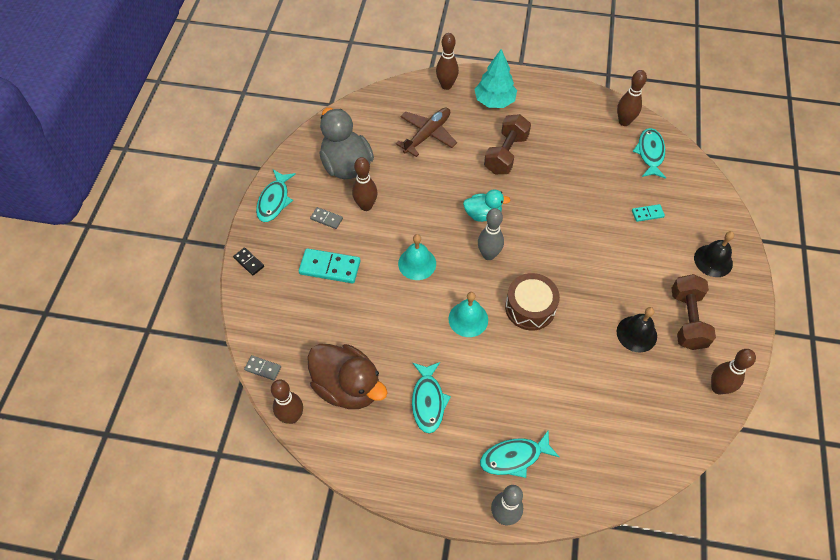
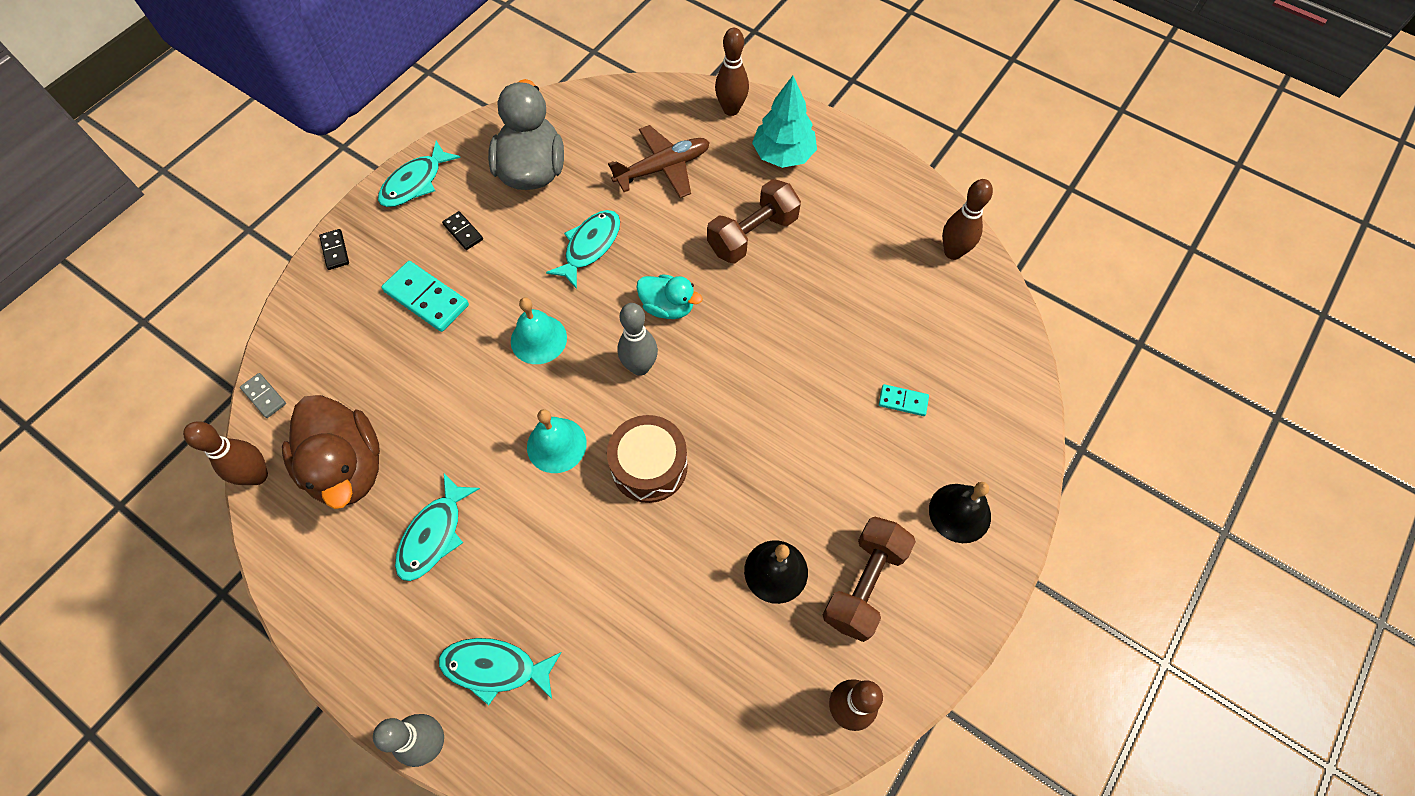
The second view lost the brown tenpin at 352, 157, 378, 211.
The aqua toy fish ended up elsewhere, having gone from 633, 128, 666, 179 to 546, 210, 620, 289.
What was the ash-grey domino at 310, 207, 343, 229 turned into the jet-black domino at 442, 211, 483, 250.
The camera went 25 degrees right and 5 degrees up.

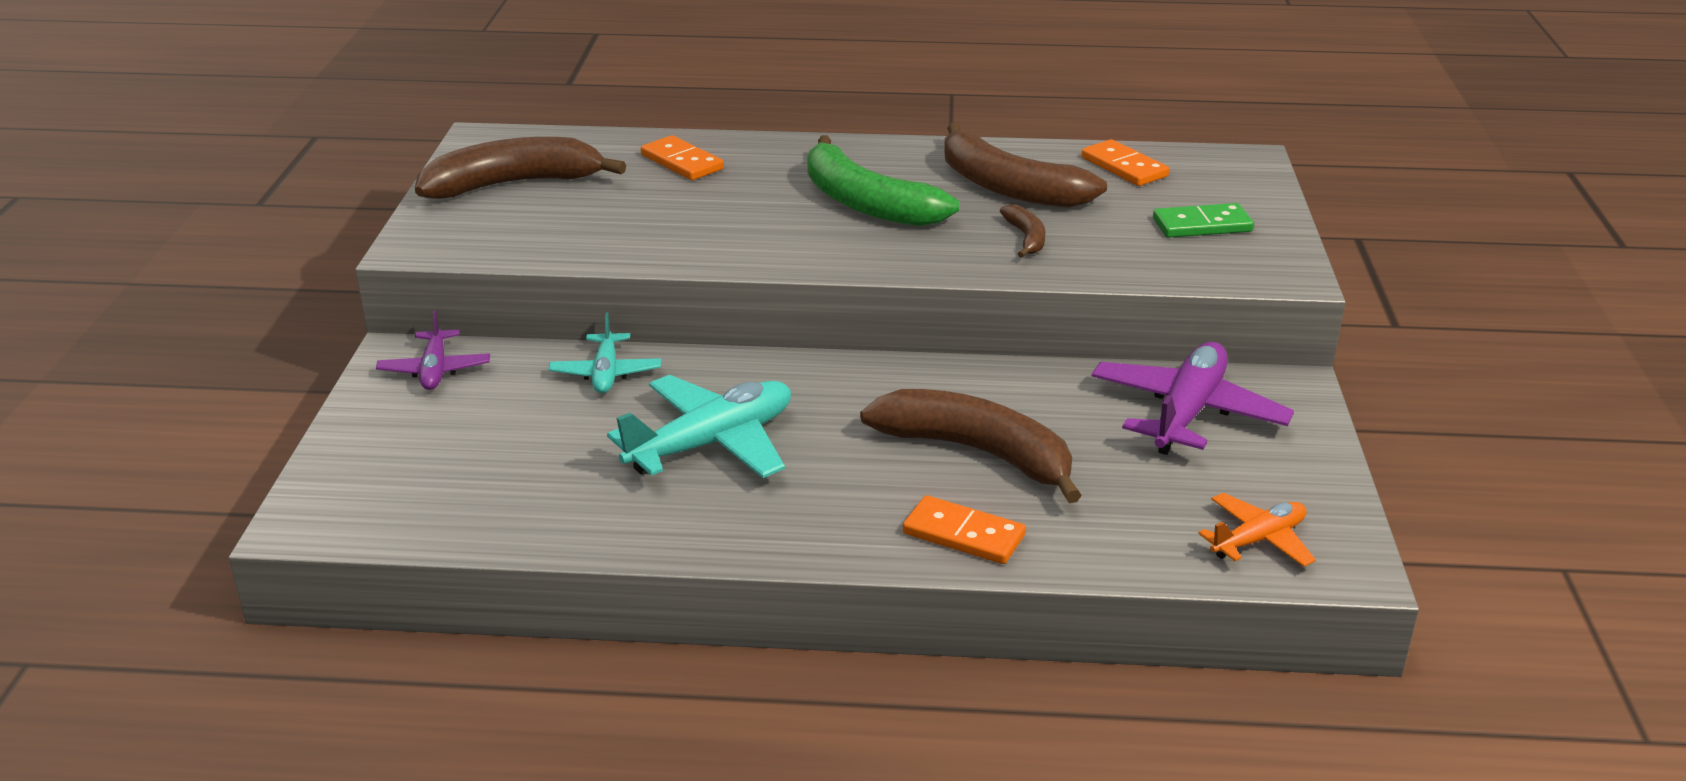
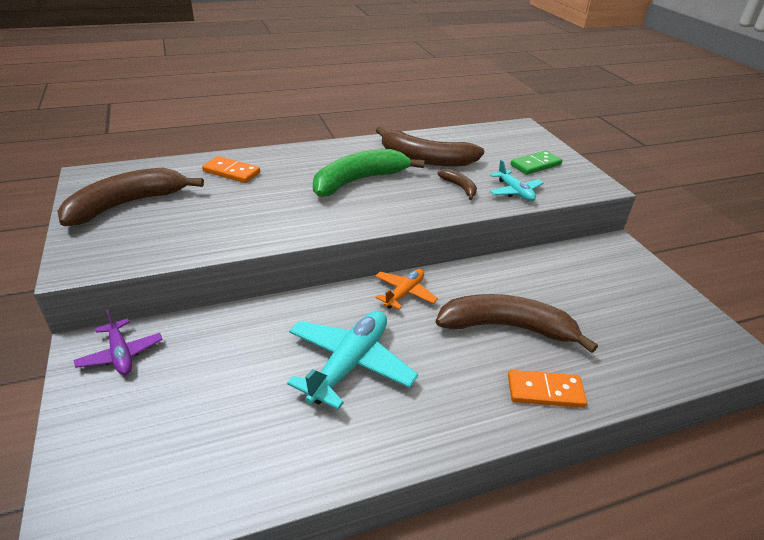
The second view lost the orange-coloured domino at 1081, 139, 1169, 186.
The second view lost the purple aeroplane at 1092, 342, 1294, 455.
The aqua aeroplane ended up elsewhere, having gone from 548, 312, 661, 393 to 490, 160, 543, 201.
The orange-coloured aeroplane ended up elsewhere, having gone from 1198, 493, 1316, 567 to 375, 269, 438, 310.
The leaf-green banana fruit at 807, 135, 959, 226 ended up facing another way, 120 degrees clockwise from before.
The camera went 25 degrees left and 5 degrees up.

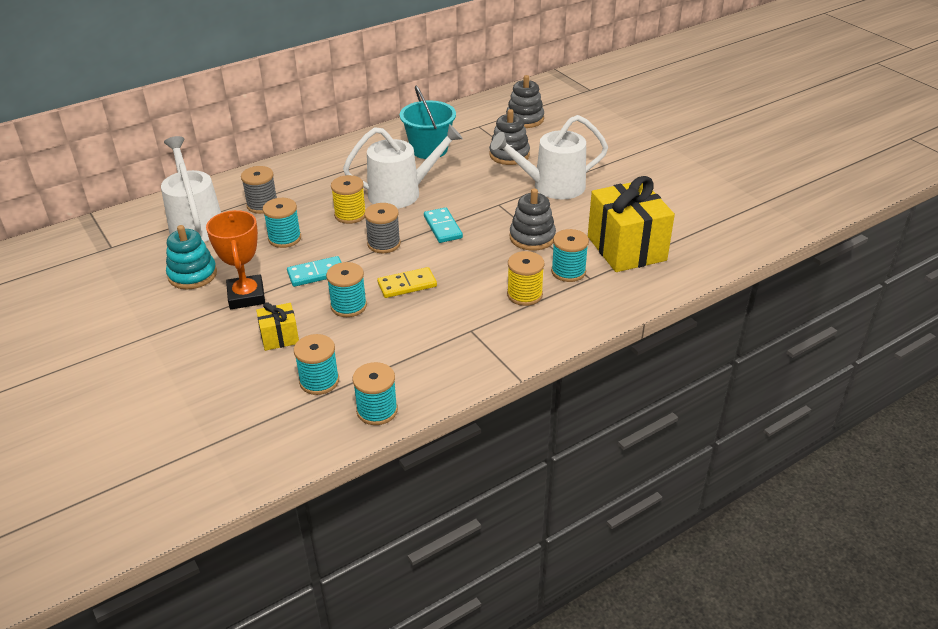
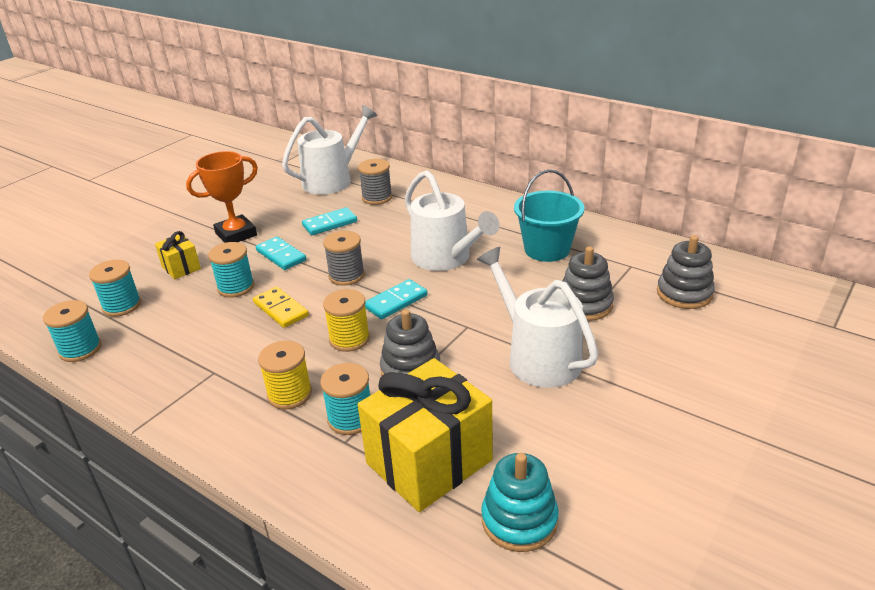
The aqua ring stacker ended up elsewhere, having gone from 166, 225, 217, 289 to 481, 453, 559, 552.
The golden reel of thread ended up elsewhere, having gone from 331, 175, 366, 224 to 323, 289, 370, 352.
Where the aqua reel of thread stood at 262, 198, 301, 248, the aqua domino came to stand at 302, 207, 357, 235.
The camera went 70 degrees right and 5 degrees down.

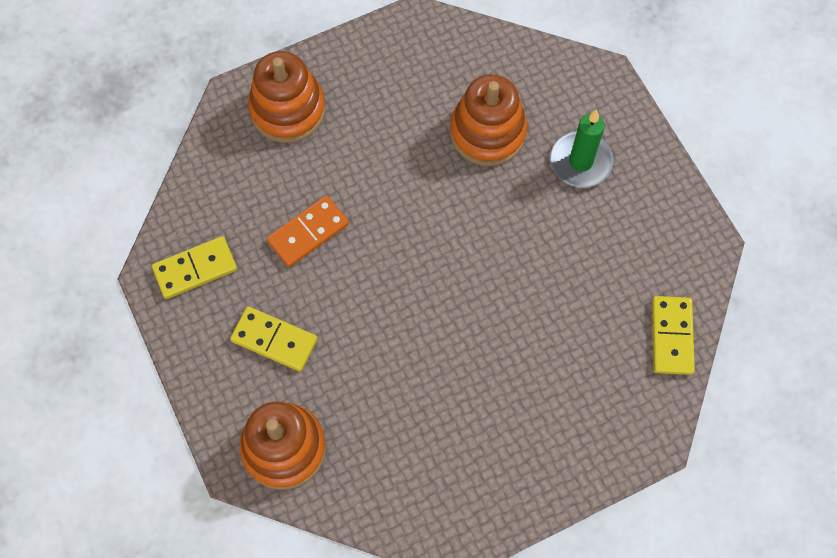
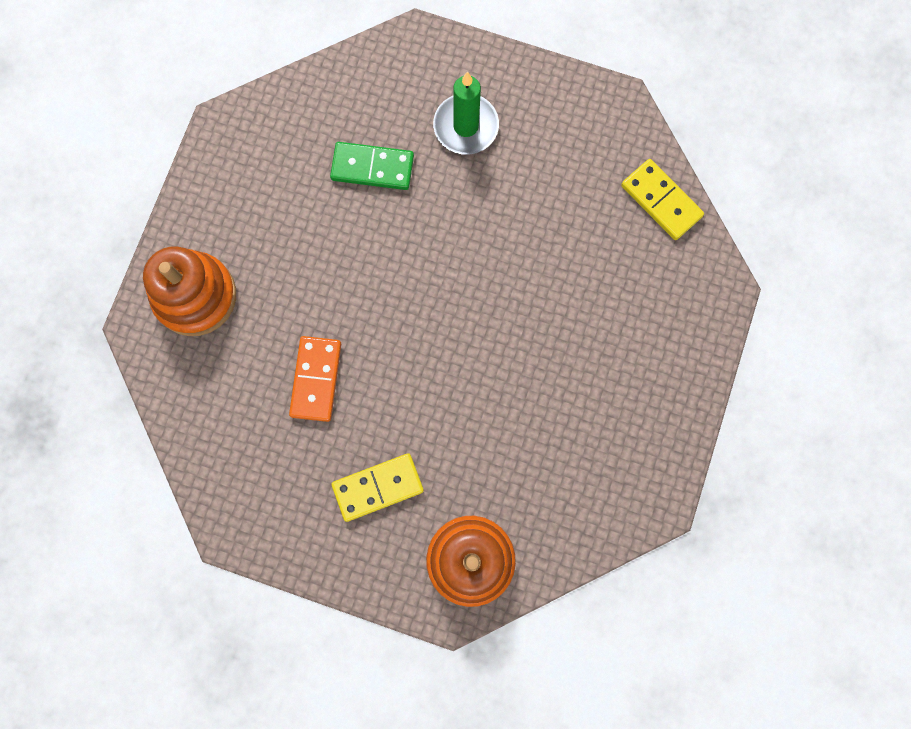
The second view lost the golden domino at 152, 236, 237, 299.
Where the orange-coloured ring stacker stood at 450, 74, 527, 166, the leaf-green domino came to stand at 330, 142, 414, 190.
The camera went 45 degrees left and 10 degrees up.

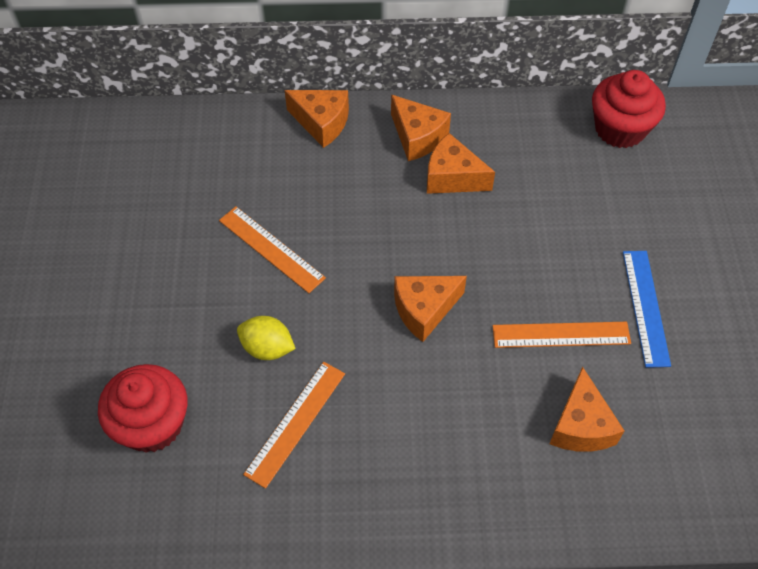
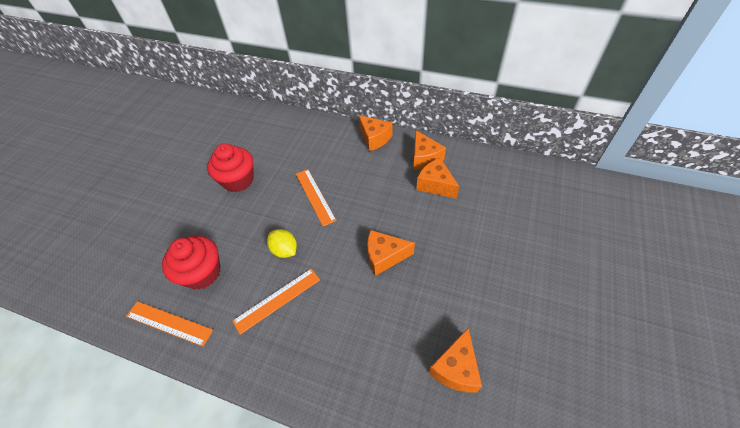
The second view lost the royal blue straightedge at 623, 251, 671, 368.
The orange-coloured straightedge ended up elsewhere, having gone from 493, 322, 631, 348 to 126, 301, 213, 347.
The red cupcake ended up elsewhere, having gone from 592, 70, 666, 148 to 207, 143, 254, 192.
The camera went 25 degrees right and 5 degrees down.

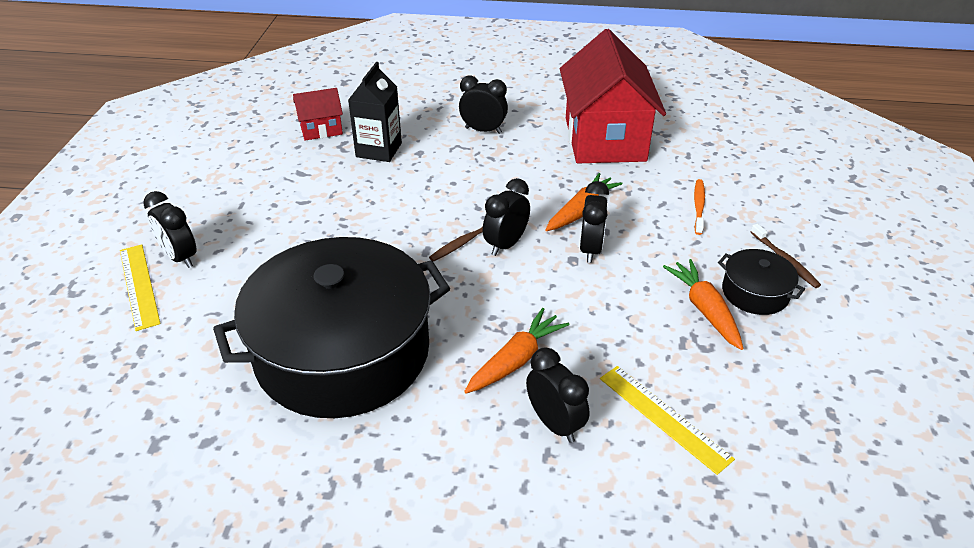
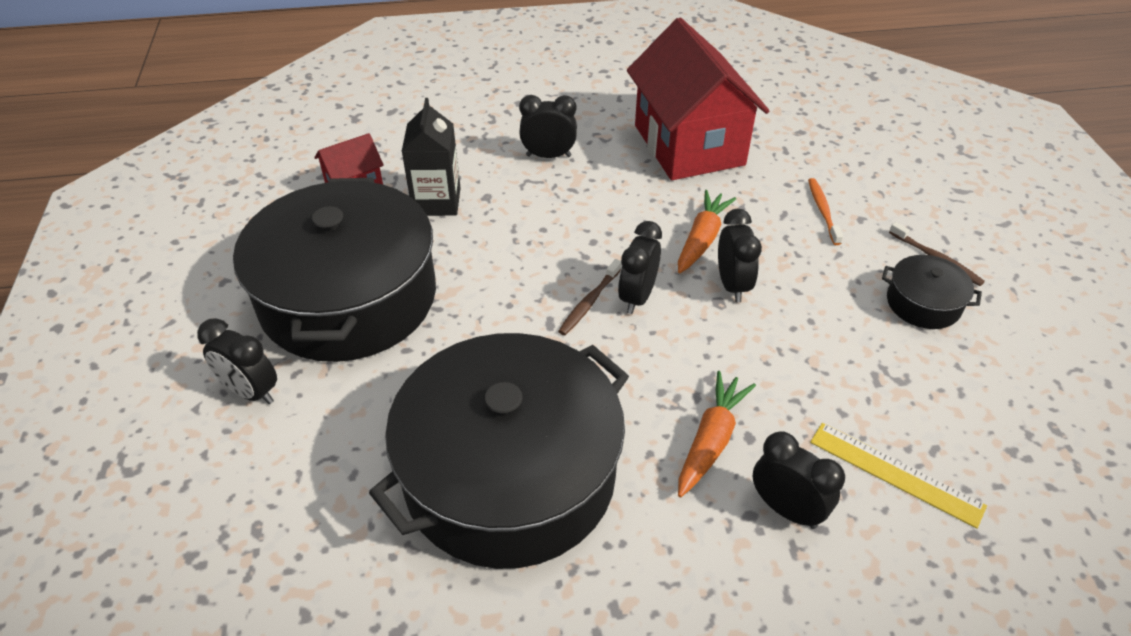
The second view lost the golden straightedge at 120, 244, 161, 331.
The second view lost the orange-coloured carrot at 663, 259, 743, 350.
The second view gained the jet-black stockpot at 233, 178, 436, 362.
The camera went 15 degrees left and 5 degrees up.

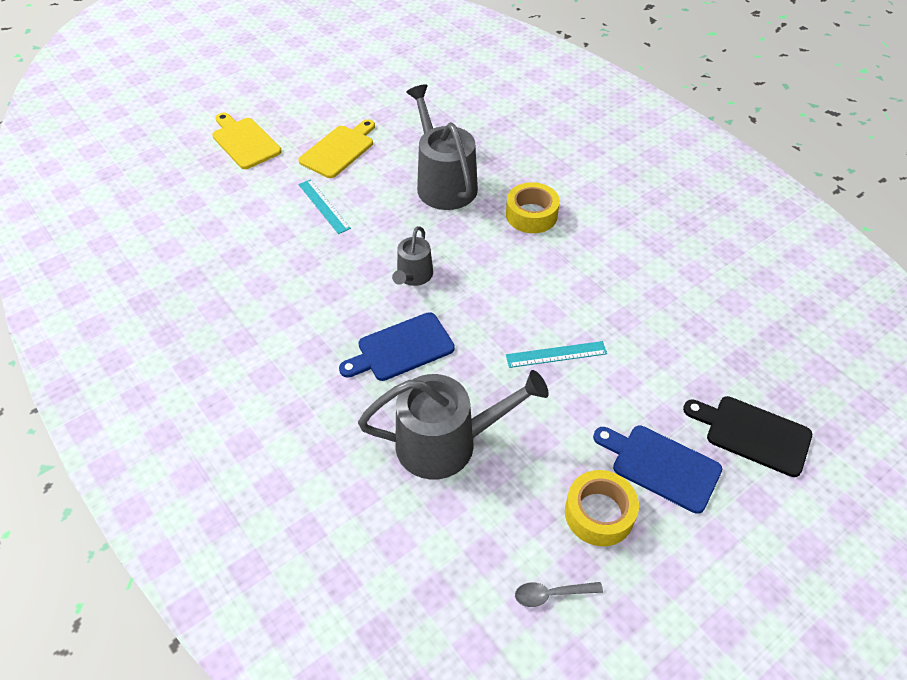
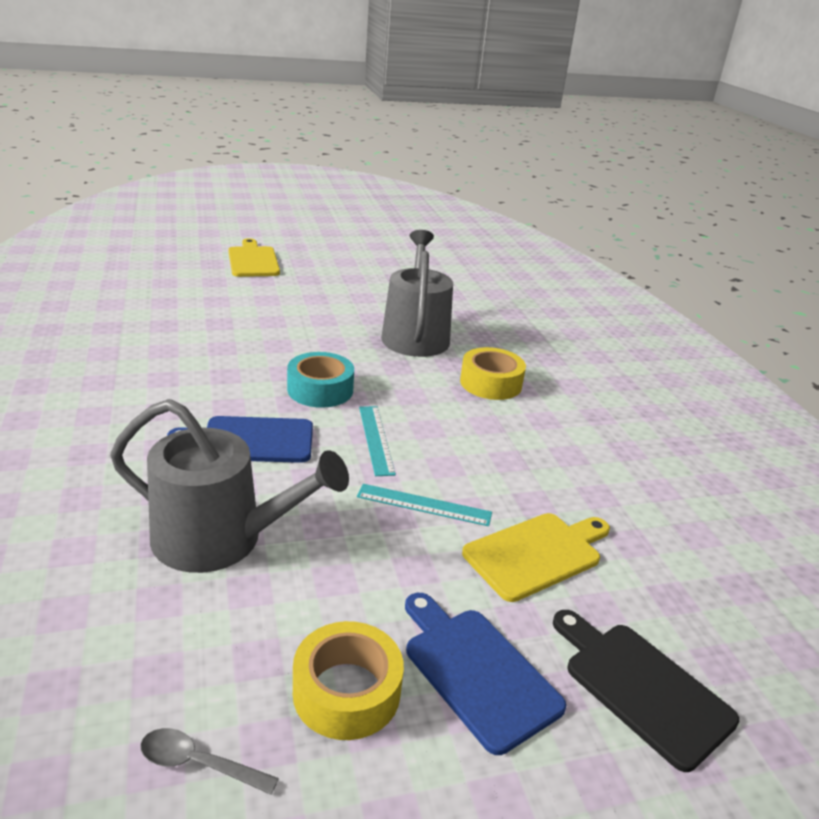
The golden cutting board ended up elsewhere, having gone from 298, 119, 375, 178 to 462, 513, 610, 602.
The aqua straightedge ended up elsewhere, having gone from 298, 179, 351, 234 to 359, 406, 396, 476.
Where the ash-grey watering pot stood at 392, 226, 433, 286, the aqua tape came to stand at 287, 352, 354, 408.
The camera went 20 degrees right and 20 degrees down.

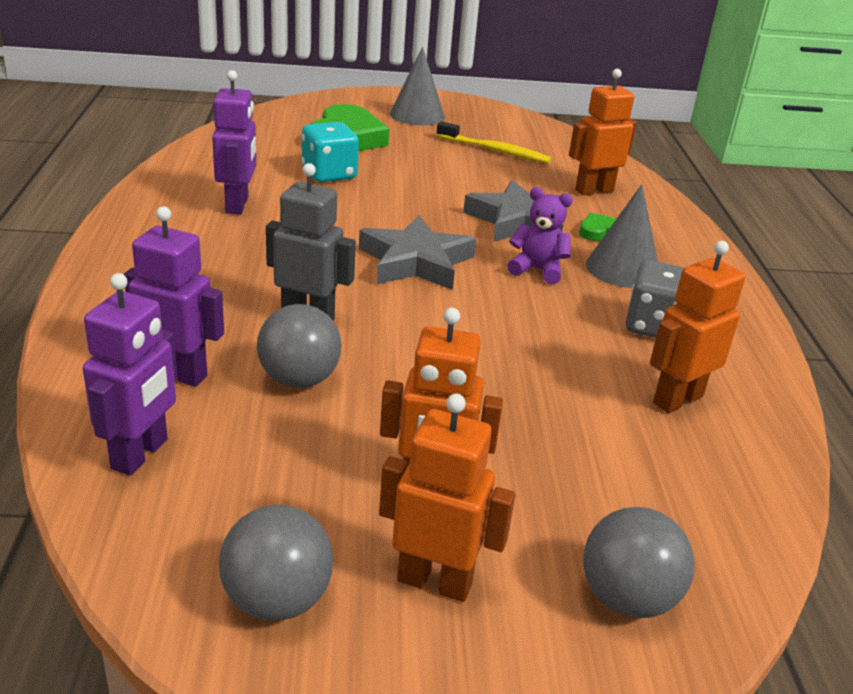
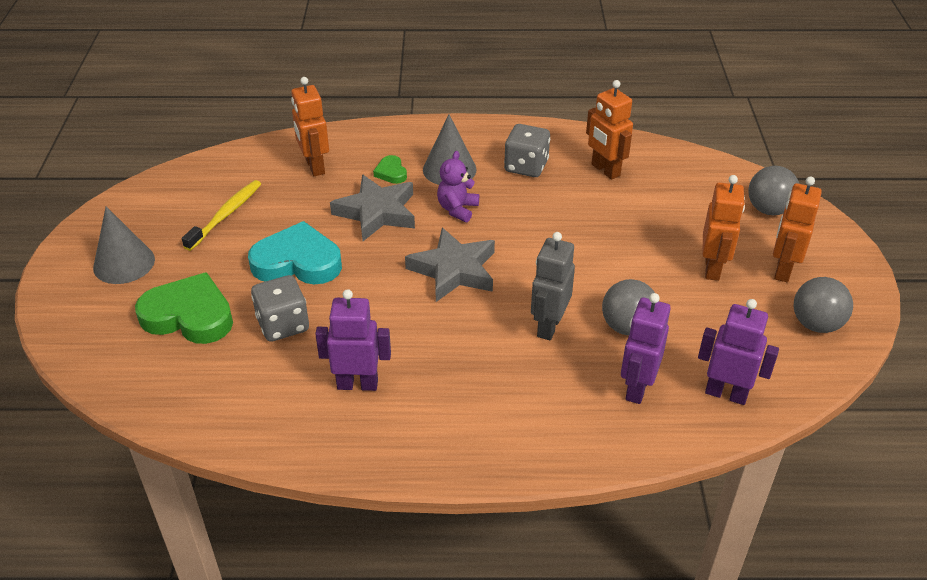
The second view gained the aqua love heart at 248, 221, 342, 285.
What was the aqua die at 302, 122, 359, 182 turned into the ash-grey die at 251, 275, 309, 342.
The camera went 85 degrees left and 10 degrees up.

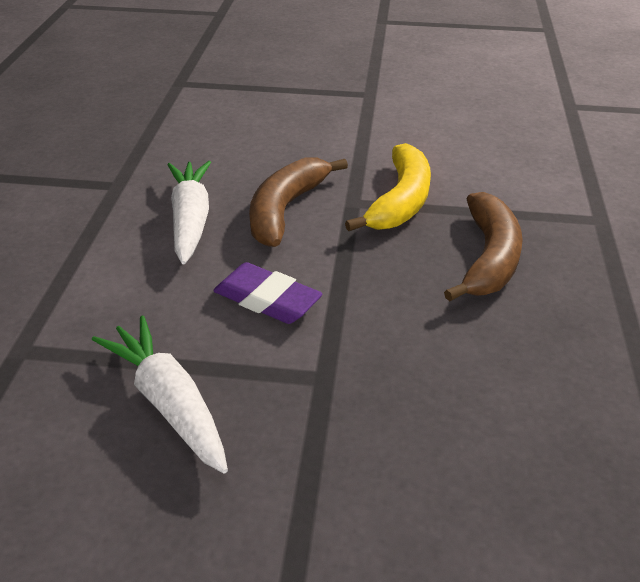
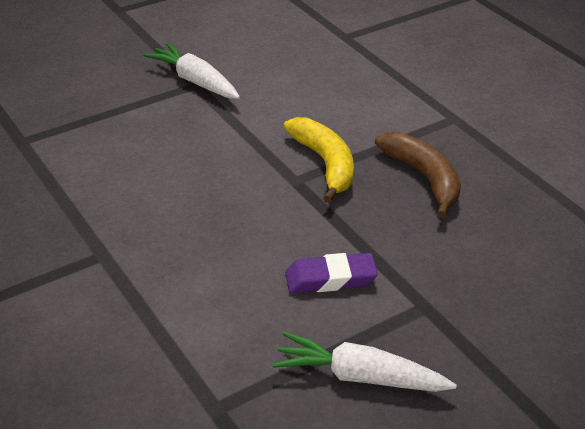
The second view lost the brown banana fruit at 249, 157, 348, 247.
The snow-white carrot ended up elsewhere, having gone from 168, 161, 211, 264 to 143, 43, 240, 99.
The camera went 40 degrees left and 0 degrees up.

